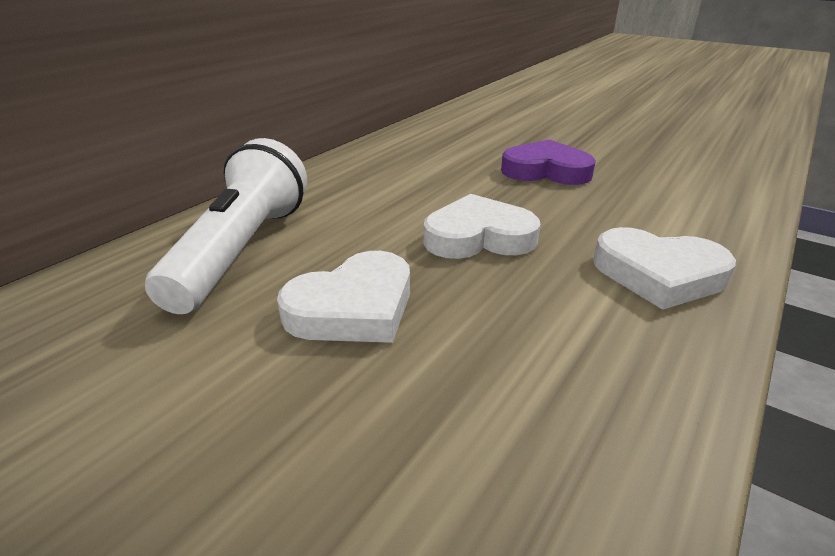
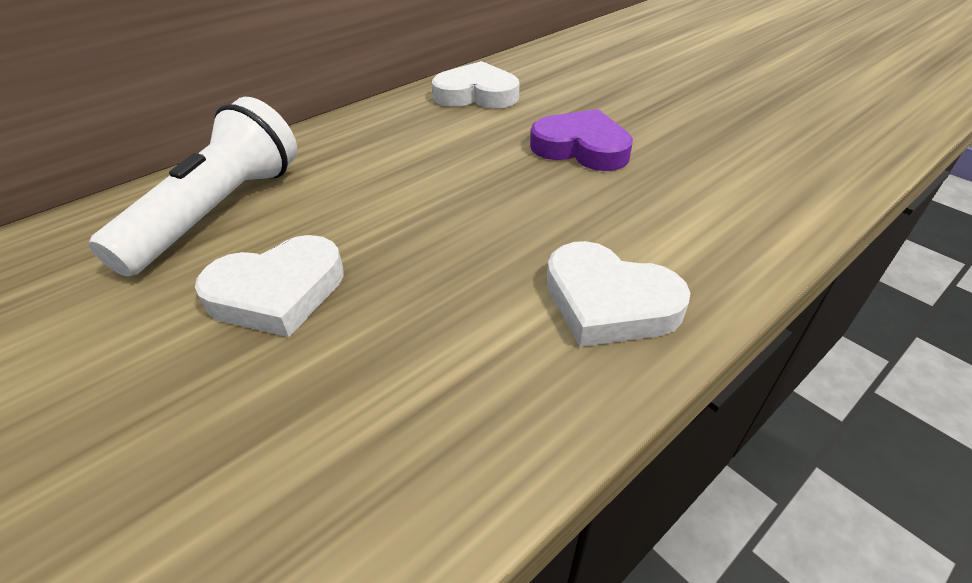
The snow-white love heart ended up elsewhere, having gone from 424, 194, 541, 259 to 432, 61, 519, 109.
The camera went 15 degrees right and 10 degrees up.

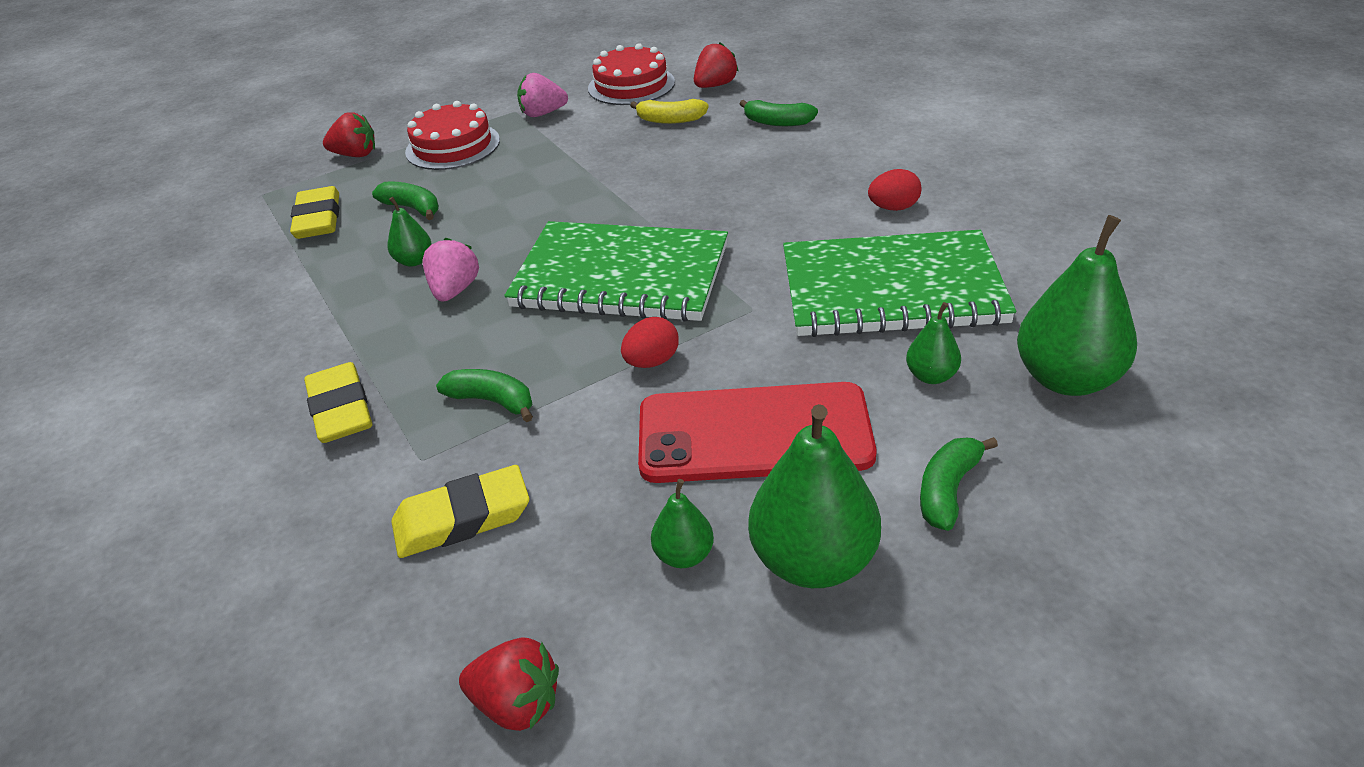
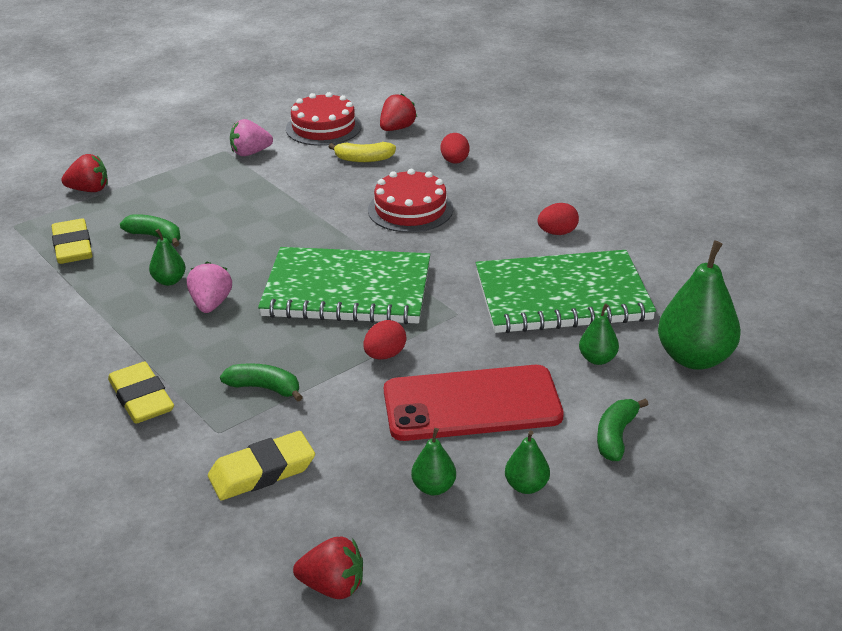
The red layer cake ended up elsewhere, having gone from 405, 101, 500, 170 to 368, 169, 453, 233.
Where the leaf-green banana fruit stood at 739, 100, 818, 126, the red egg came to stand at 440, 133, 470, 164.
The size of the leaf-green toy pear at 748, 404, 881, 588 changed by a factor of 0.50.
The camera went 10 degrees left and 5 degrees down.

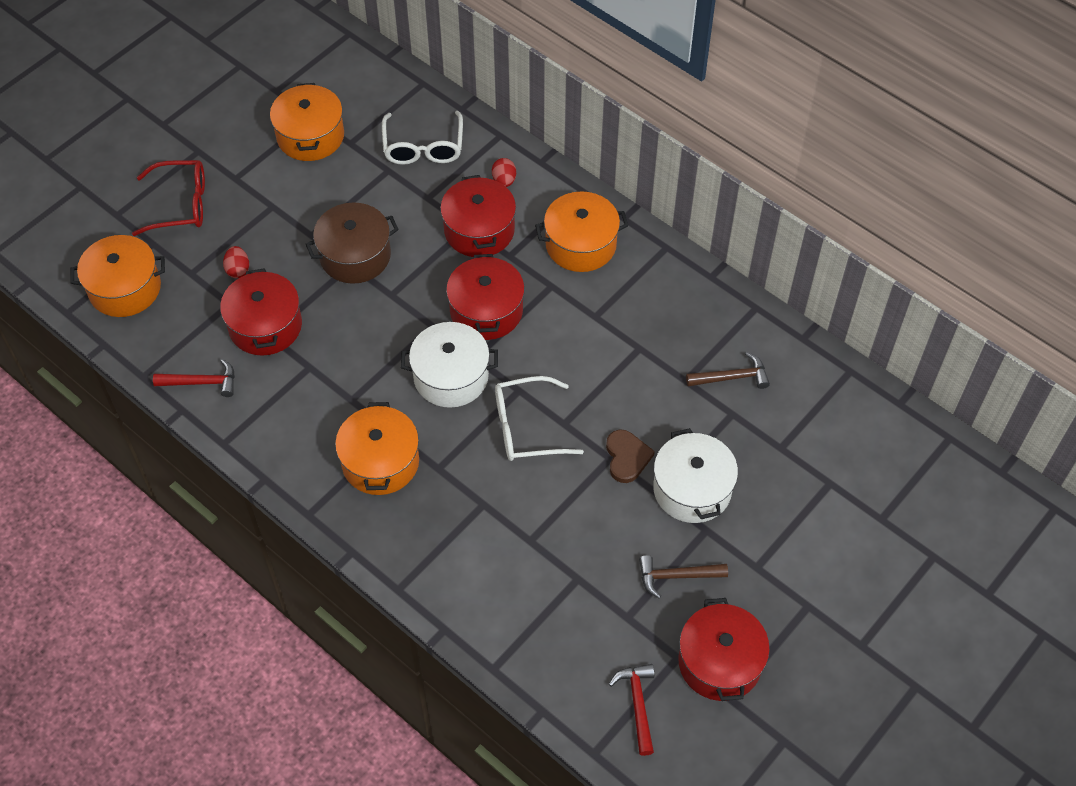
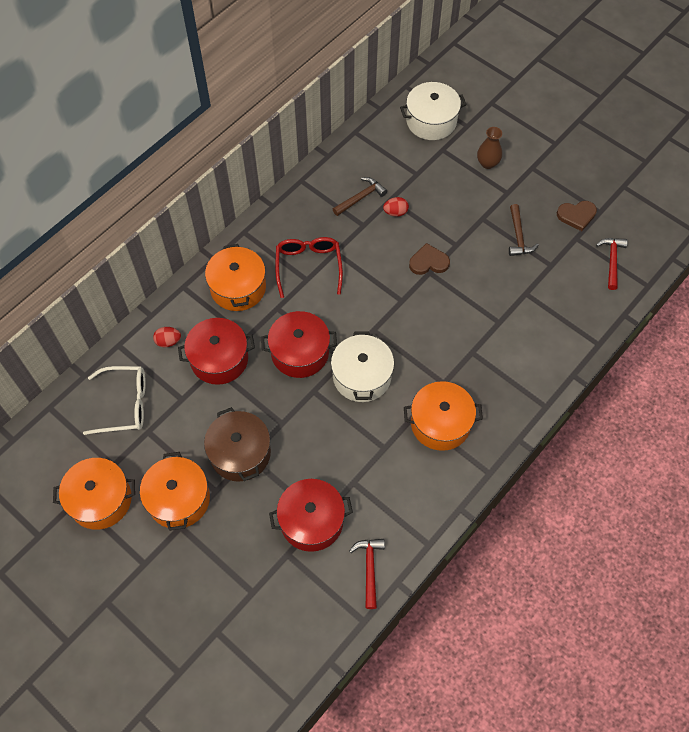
The second view lost the snow-white spectacles at 495, 376, 584, 461.
The second view gained the brown flower vase at 477, 127, 502, 169.
The orange-coloured stockpot ended up elsewhere, having gone from 70, 235, 165, 317 to 140, 452, 210, 531.
The red spectacles ended up elsewhere, having gone from 132, 160, 205, 236 to 275, 237, 343, 298.
The red egg ended up elsewhere, having gone from 223, 246, 249, 278 to 383, 197, 409, 217.
The snow-white stockpot ended up elsewhere, having gone from 653, 428, 738, 523 to 400, 82, 467, 140.
Where the red stockpot stood at 678, 598, 770, 701, the brown love heart came to stand at 557, 201, 597, 231.
The red carpenter's hammer at 609, 664, 655, 756 ended up facing another way, 105 degrees clockwise from before.
The brown carpenter's hammer at 686, 352, 770, 389 ended up facing another way, 60 degrees clockwise from before.
The camera went 90 degrees left and 5 degrees up.

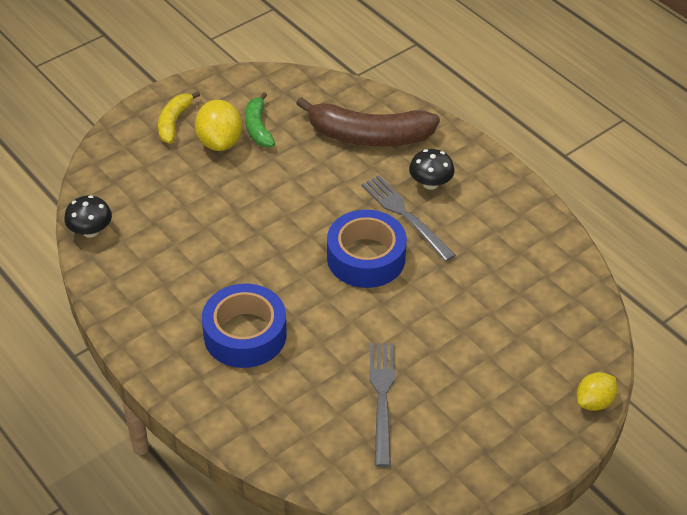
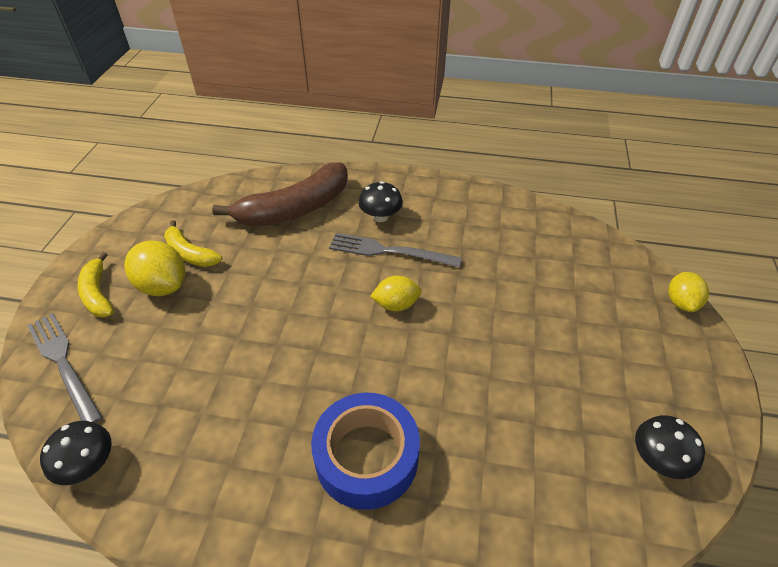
The second view gained the jet-black fungus at 635, 415, 705, 479.
The ash-grey dinner fork ended up elsewhere, having gone from 370, 343, 395, 467 to 27, 313, 103, 423.
Where the royal blue tape stood at 327, 210, 407, 288, the golden citrus fruit came to stand at 370, 276, 421, 311.
What was the leaf-green banana fruit at 245, 92, 275, 147 turned into the golden banana fruit at 164, 220, 222, 267.
The camera went 40 degrees left and 0 degrees up.

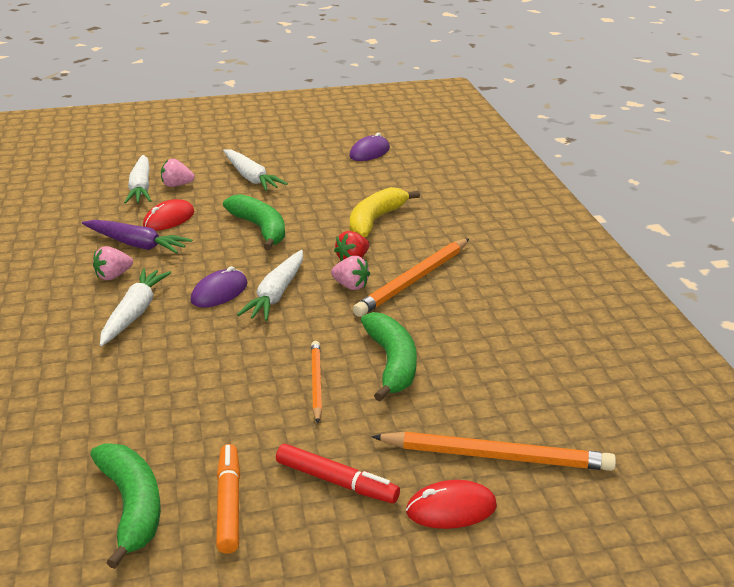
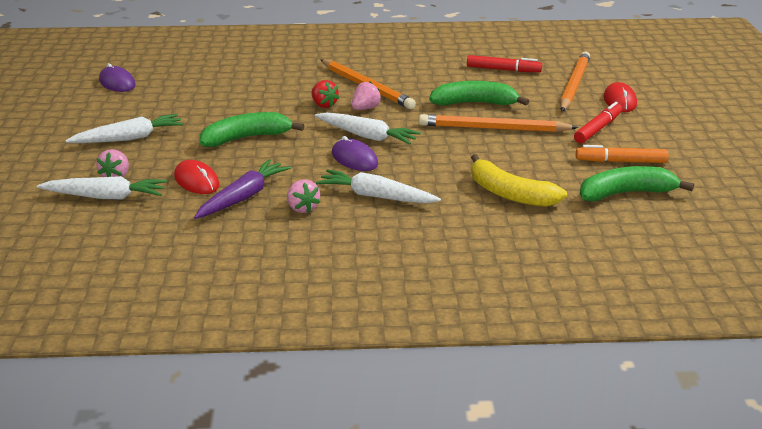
The second view gained the red felt pen at 467, 55, 542, 72.
The golden banana fruit ended up elsewhere, having gone from 350, 187, 420, 238 to 471, 154, 567, 207.
The size of the orange-coloured lead pencil at 311, 341, 322, 423 changed by a factor of 1.67.
The camera went 80 degrees left and 0 degrees up.

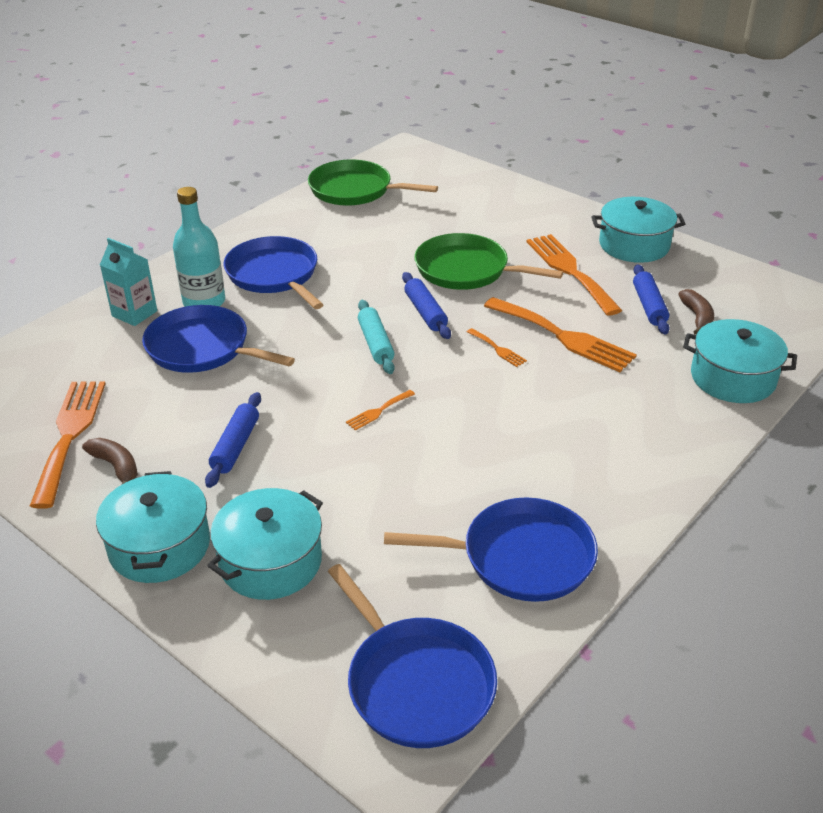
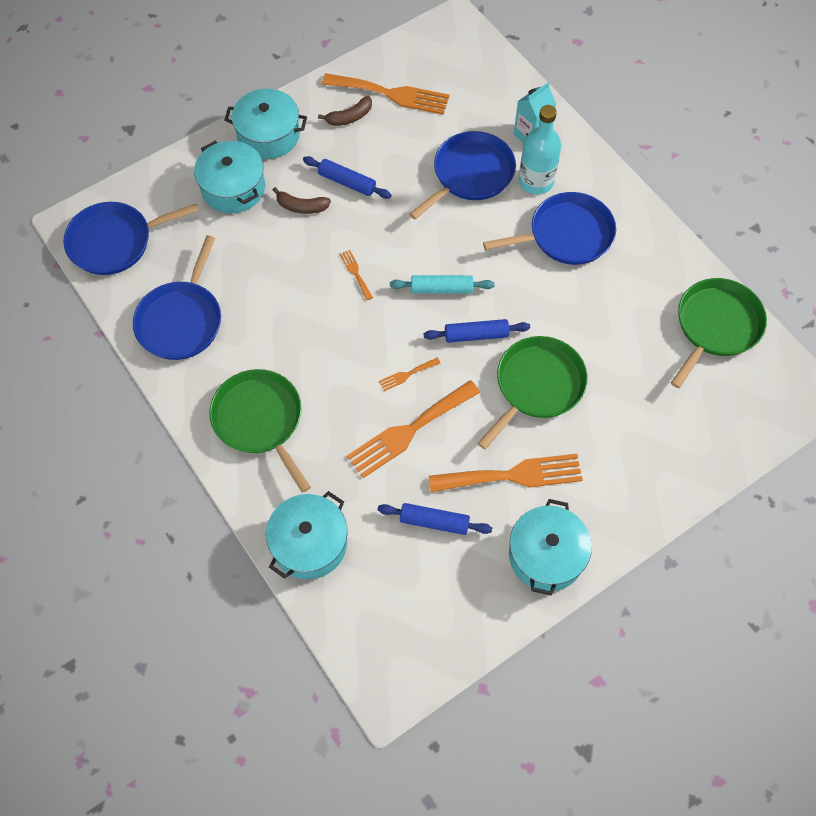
The second view gained the leaf-green frying pan at 209, 369, 311, 493.
The brown banana fruit ended up elsewhere, having gone from 678, 289, 714, 335 to 273, 187, 331, 214.
The camera went 105 degrees right and 25 degrees up.

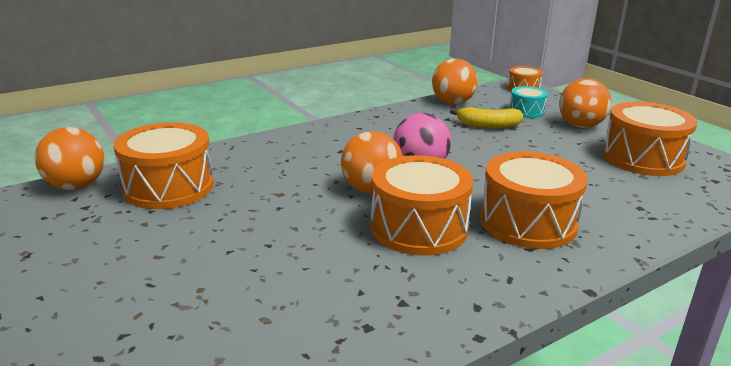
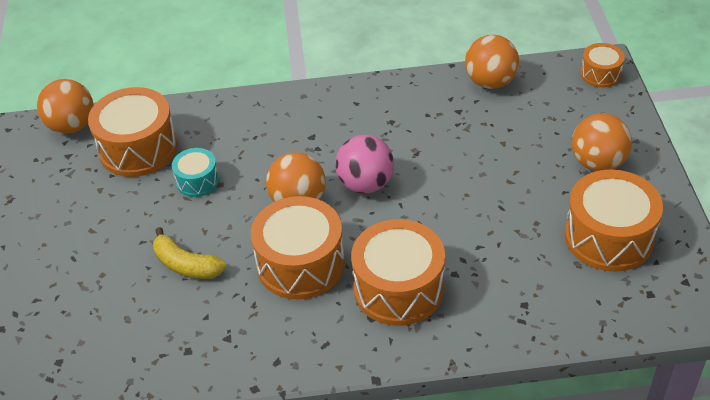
The golden banana fruit ended up elsewhere, having gone from 450, 107, 523, 129 to 153, 227, 226, 279.
The aqua snare drum ended up elsewhere, having gone from 509, 86, 548, 118 to 172, 148, 219, 197.
The camera went 30 degrees right and 20 degrees up.

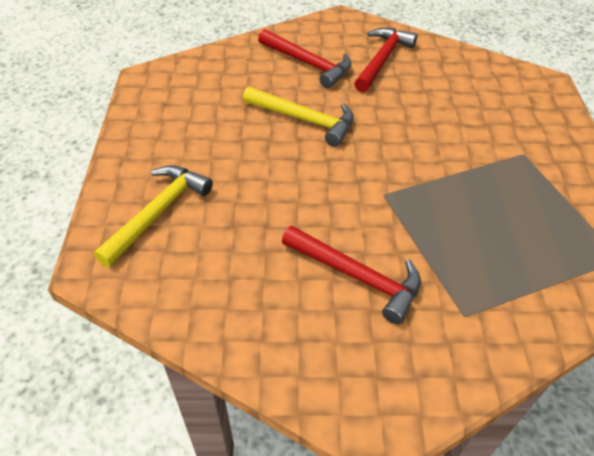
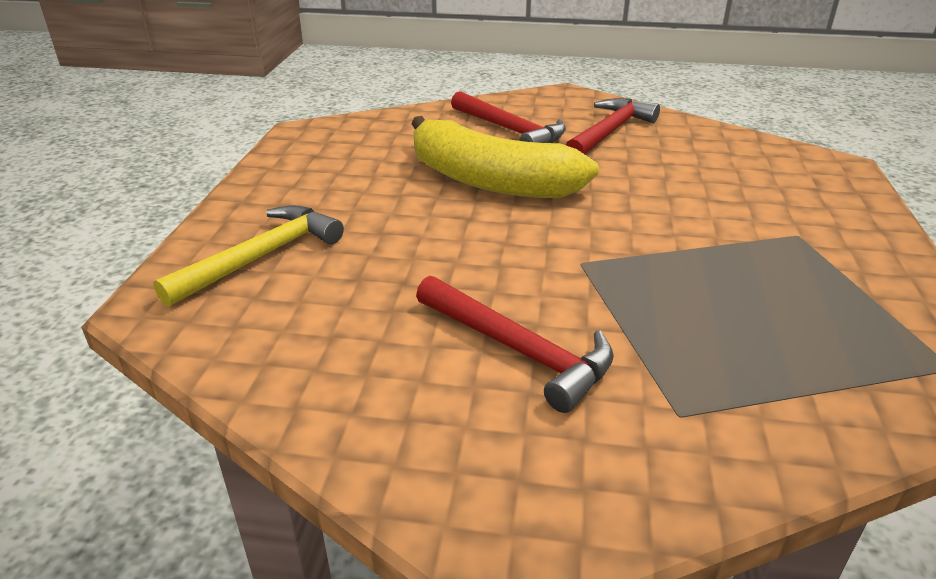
Where the golden carpenter's hammer stood at 243, 87, 354, 147, the golden banana fruit came to stand at 411, 116, 599, 198.
The camera went 10 degrees right and 15 degrees down.

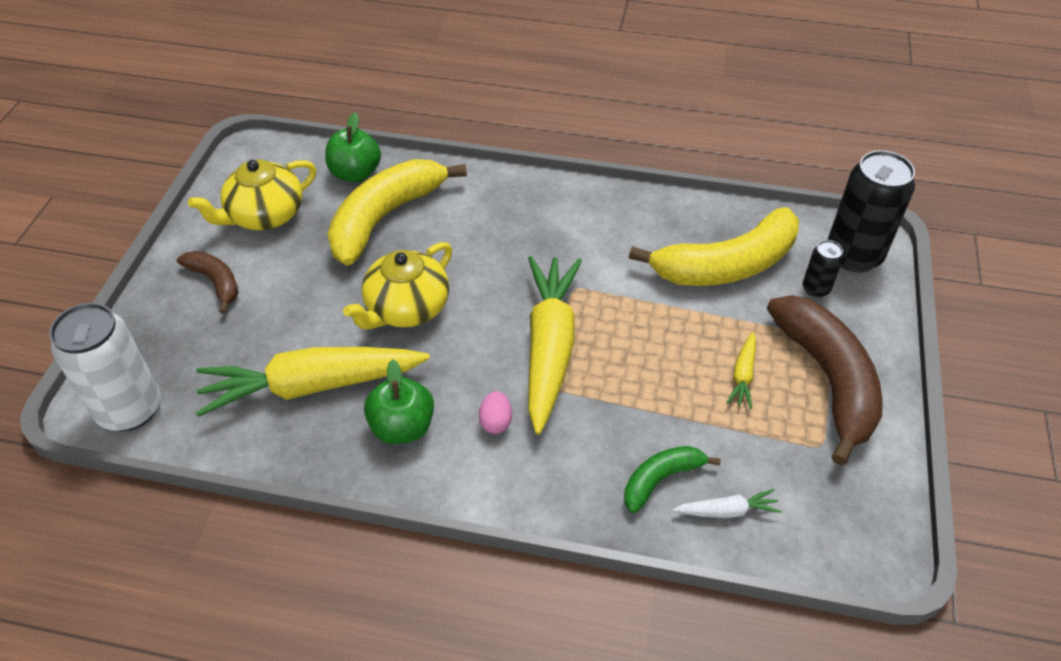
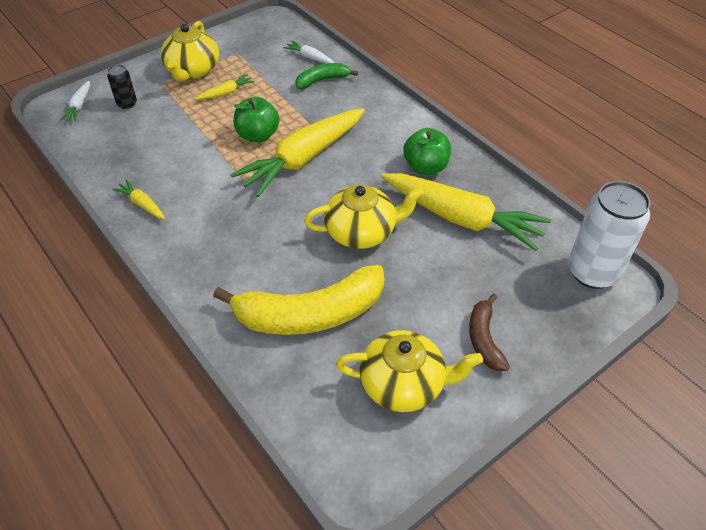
The second view lost the rose-pink egg at 479, 391, 512, 434.
The second view lost the golden banana fruit at 629, 207, 799, 286.
The second view gained the golden carrot at 112, 179, 165, 219.
The leaf-green apple ended up elsewhere, having gone from 325, 112, 381, 182 to 234, 97, 280, 142.
Where the brown banana fruit stood at 767, 295, 883, 466, the golden tea pot came to stand at 161, 21, 219, 81.
Where the jet-black tin stood at 828, 150, 915, 272, the snow-white carrot came to stand at 60, 81, 90, 121.
The leaf-green banana fruit at 624, 446, 721, 513 ended up facing another way, 150 degrees clockwise from before.
The camera went 140 degrees left and 0 degrees up.

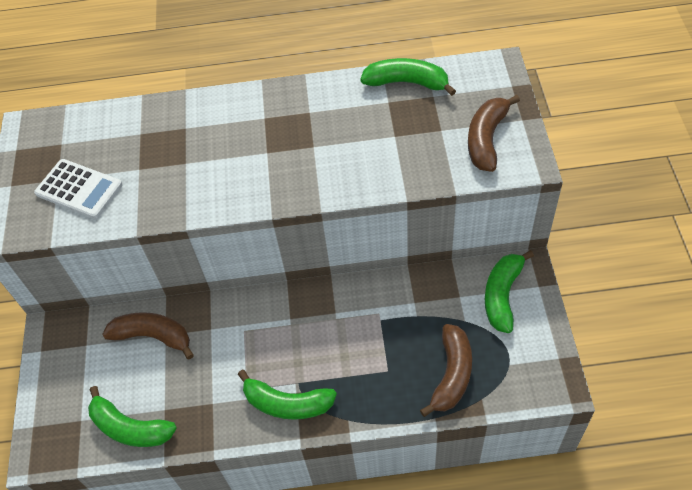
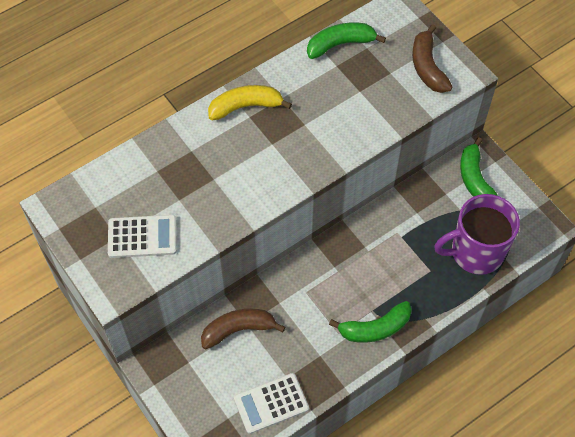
The second view gained the golden banana fruit at 208, 85, 292, 121.
Where the leaf-green banana fruit stood at 88, 386, 177, 447, the snow-white pocket calculator came to stand at 234, 373, 309, 434.
Where the brown banana fruit stood at 420, 324, 472, 417, the purple mug came to stand at 434, 194, 520, 275.
The camera went 35 degrees left and 5 degrees up.

